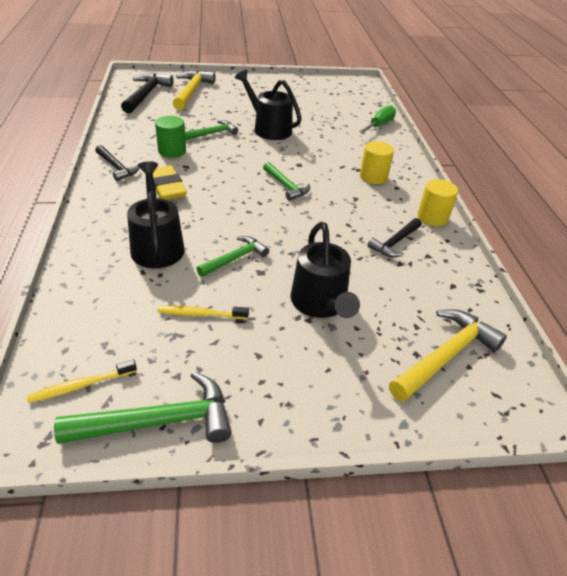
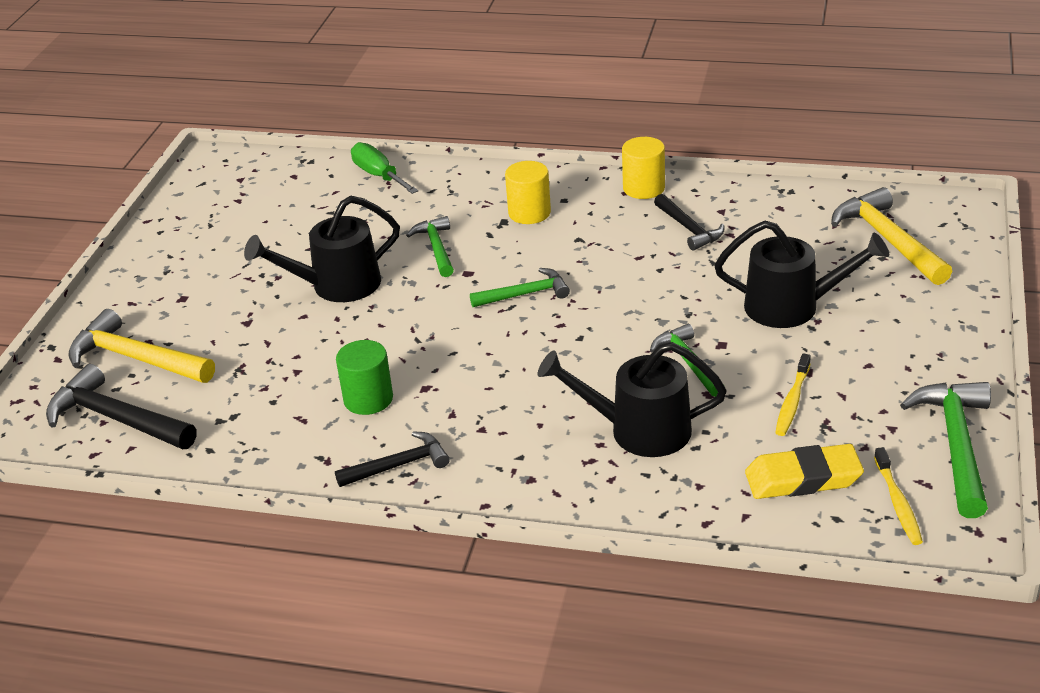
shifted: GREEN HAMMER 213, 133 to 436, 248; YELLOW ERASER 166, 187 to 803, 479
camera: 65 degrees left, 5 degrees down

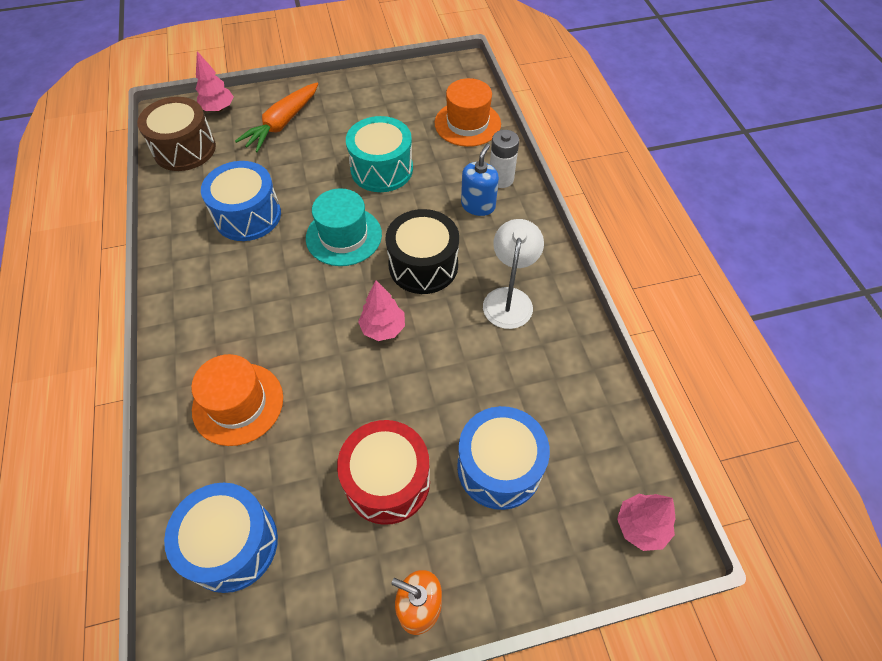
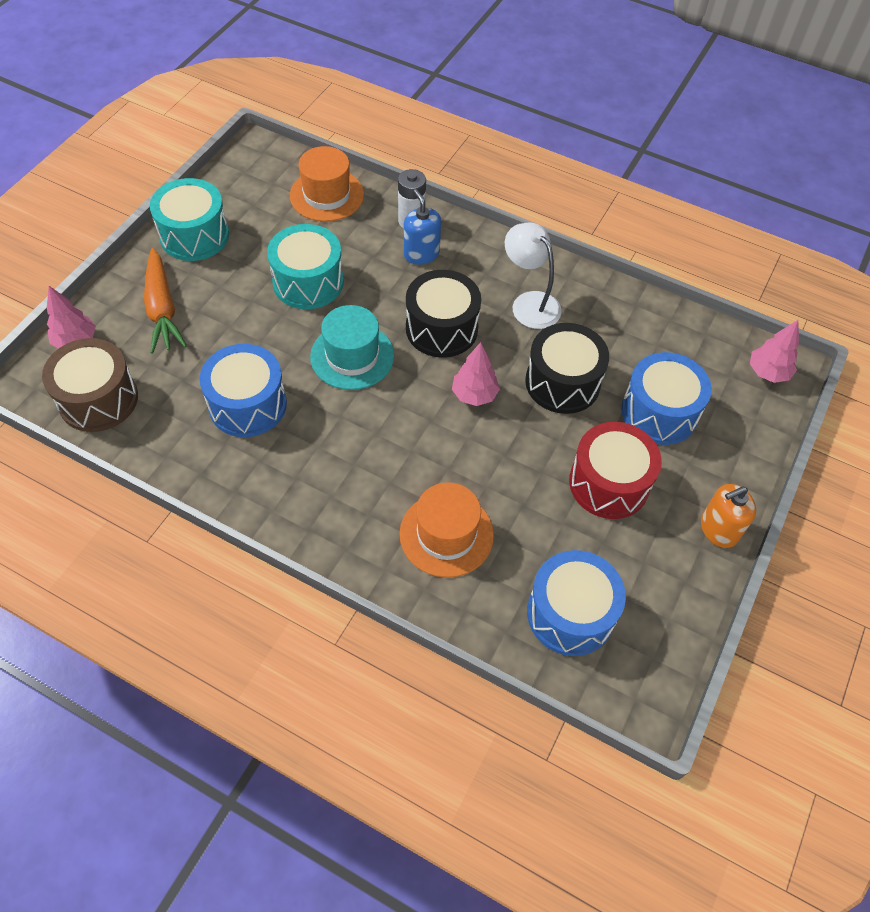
new: TURQUOISE DRUM 194, 235; BLACK DRUM 562, 382
camera: 50 degrees left, 0 degrees up

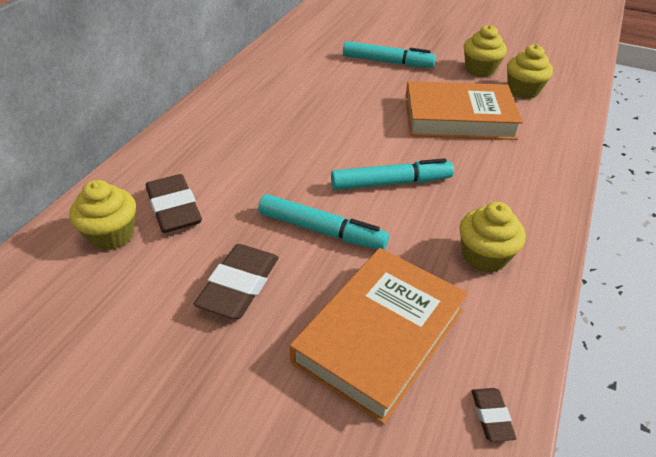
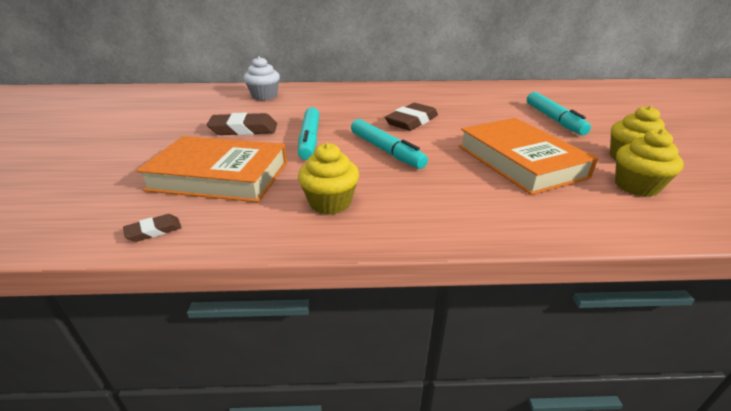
shifted: BROWN ERASER 174, 208 to 411, 121
repainted: YELLOW CUPCAKE 112, 235 to WHITE CUPCAKE 264, 96
camera: 65 degrees right, 10 degrees down

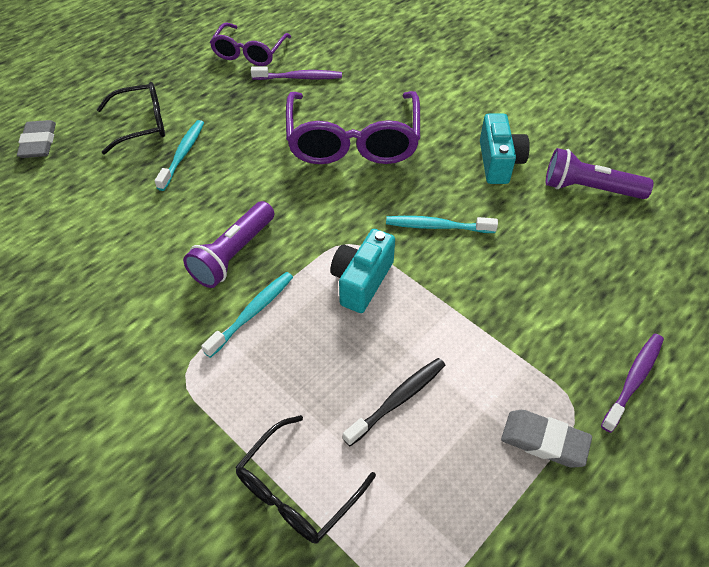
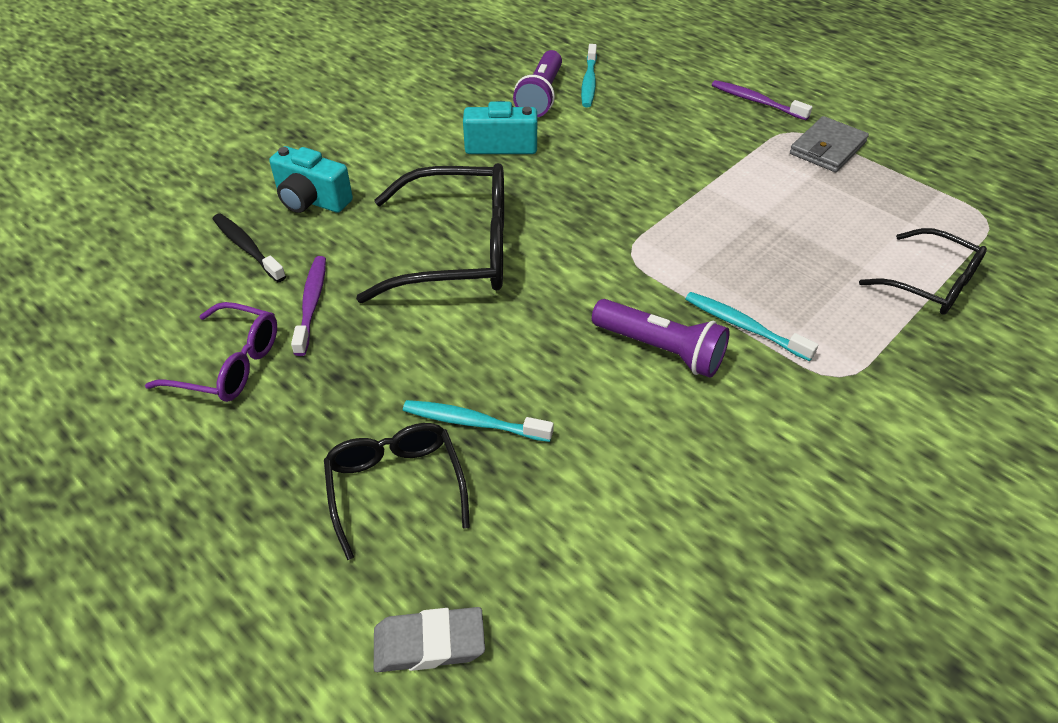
shifted: TURQUOISE TOOTHBRUSH 437, 226 to 589, 82; TURQUOISE CAMERA 361, 281 to 312, 200; BLACK TOOTHBRUSH 398, 400 to 247, 248
swapped: GREY ERASER 544, 441 to GREY WALLET 827, 148
repainted: PURPLE GLASSES 353, 141 to BLACK GLASSES 458, 251
camera: 90 degrees left, 5 degrees down

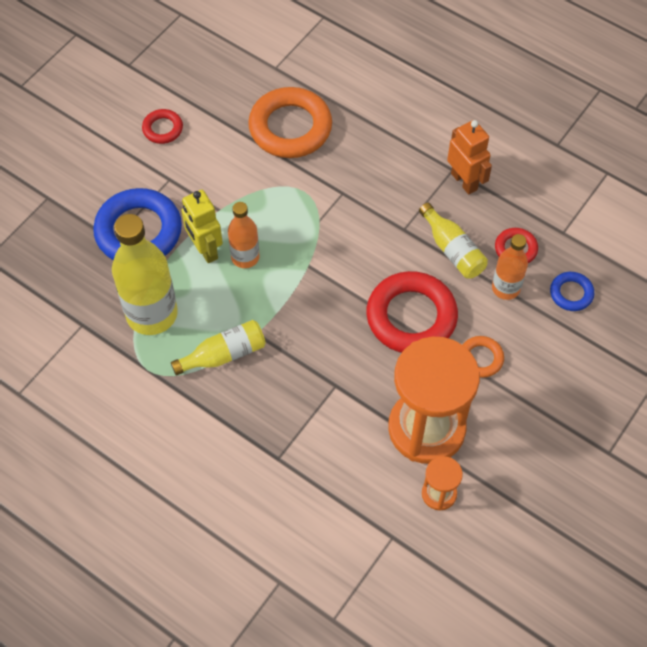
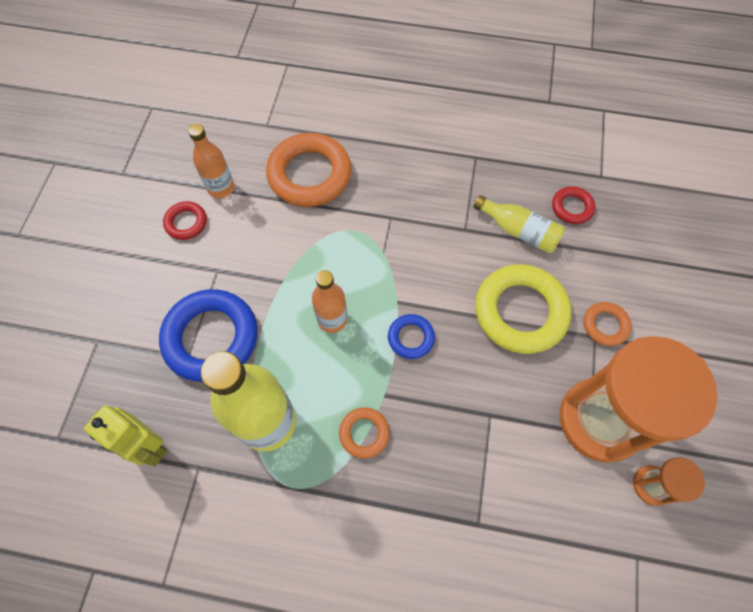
gone: ORANGE ROBOT 464, 181
shifted: YELLOW ROBOT 205, 249 to 149, 445; ORANGE BOTTLE 505, 288 to 221, 188; BLUE RING 571, 293 to 411, 338
swapped: YELLOW BOTTLE 224, 354 to ORANGE RING 364, 433
repainted: RED RING 411, 317 to YELLOW RING 520, 312
camera: 25 degrees left, 5 degrees up

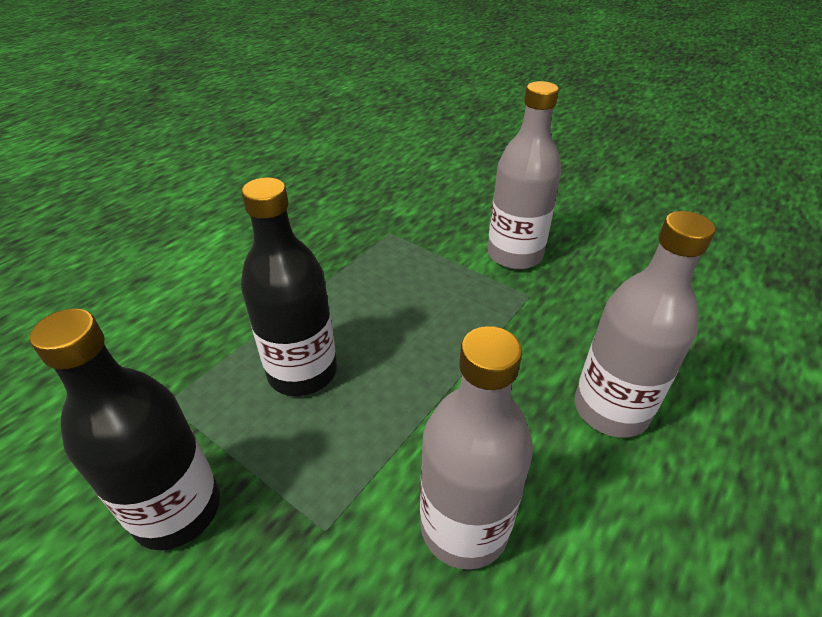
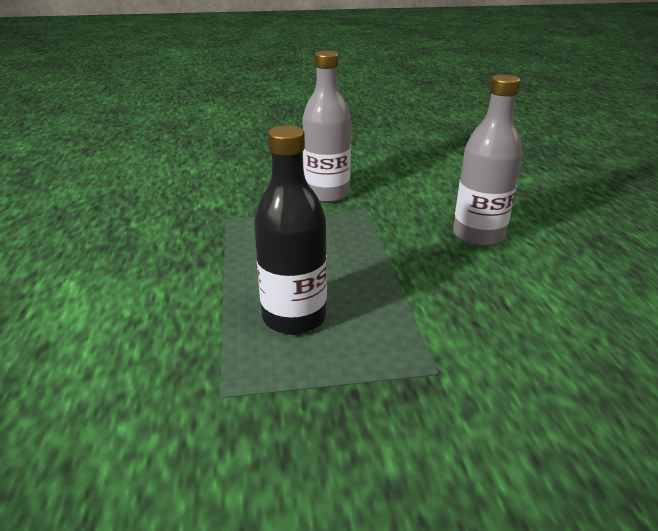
gone: BLACK BOTTLE 177, 509; GREY BOTTLE 464, 526
camera: 45 degrees left, 10 degrees down

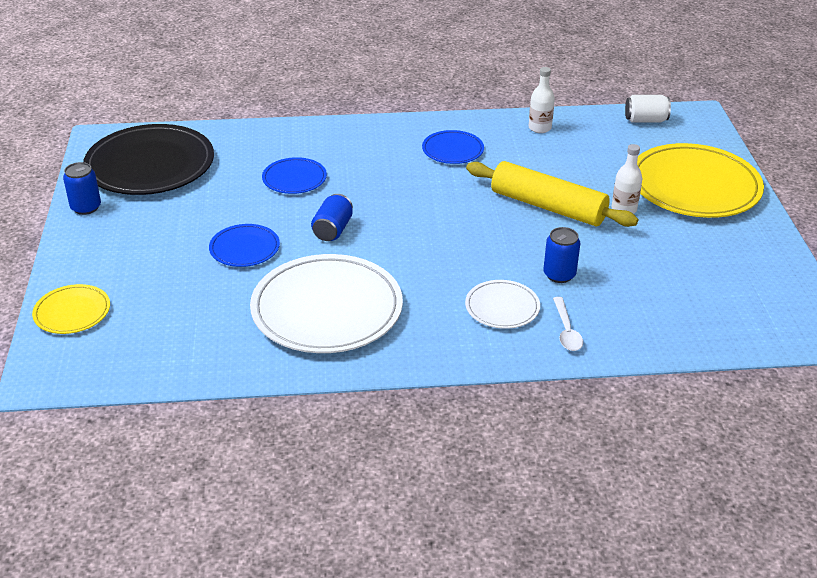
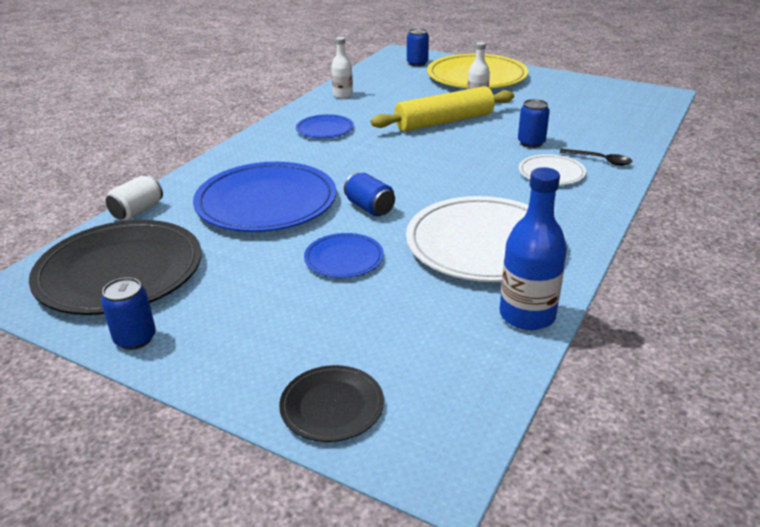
new: BLUE CAN 417, 63; BLUE BOTTLE 527, 315
shifted: WHITE CAN 645, 120 to 137, 211
repainted: YELLOW PLATE 72, 312 to BLACK PLATE 332, 406; WHITE SPOON 566, 331 to BLACK SPOON 600, 160
scaled: BLUE PLATE 294, 179 = 266, 202 x2.02
camera: 55 degrees left, 5 degrees down

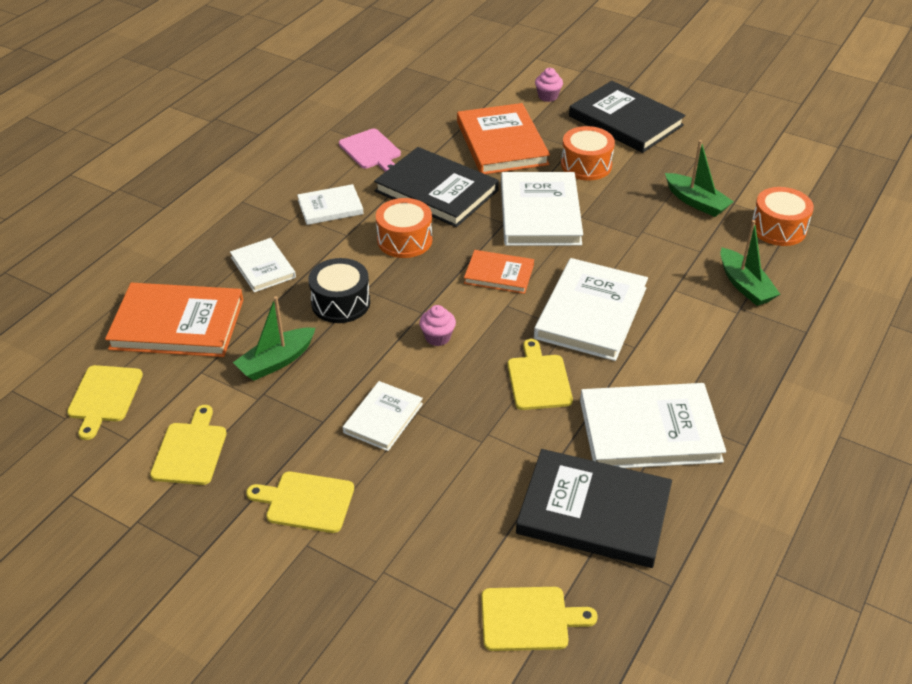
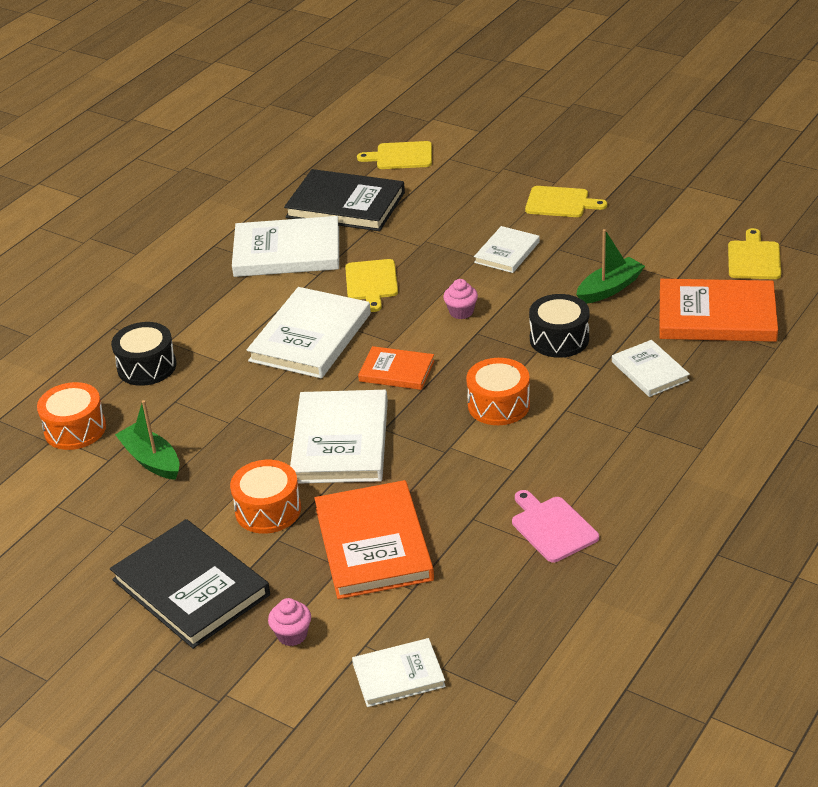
gone: BLACK BOOK 436, 191; YELLOW CUTTING BOARD 190, 450
shifted: WHITE BOOK 330, 207 to 398, 675
swapped: GREEN BOAT 745, 285 to BLACK DRUM 147, 367
camera: 175 degrees left, 5 degrees down

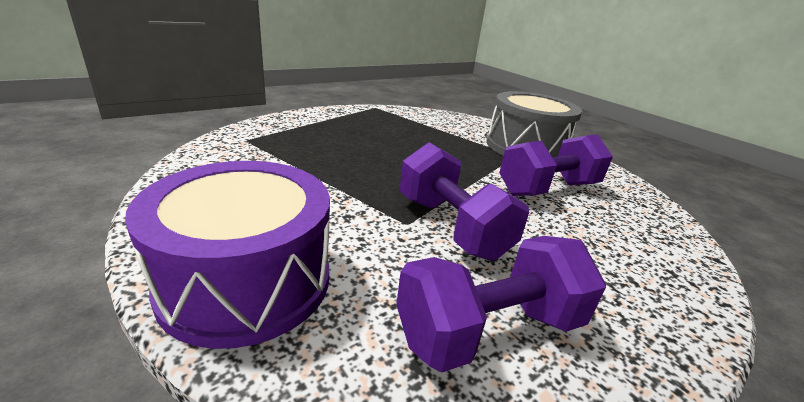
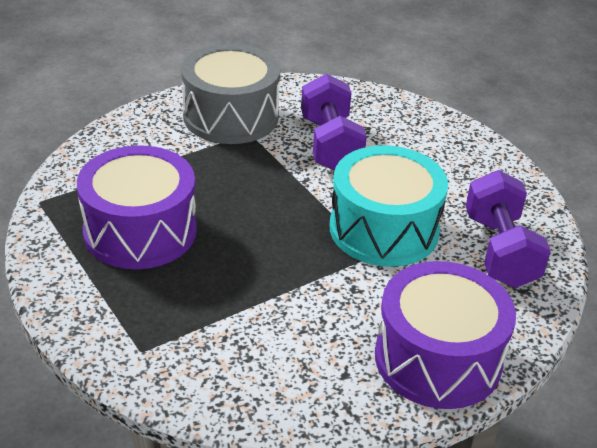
new: PURPLE DRUM 140, 231
swapped: PURPLE DUMBBELL 451, 226 to TURQUOISE DRUM 384, 229
camera: 70 degrees left, 10 degrees up

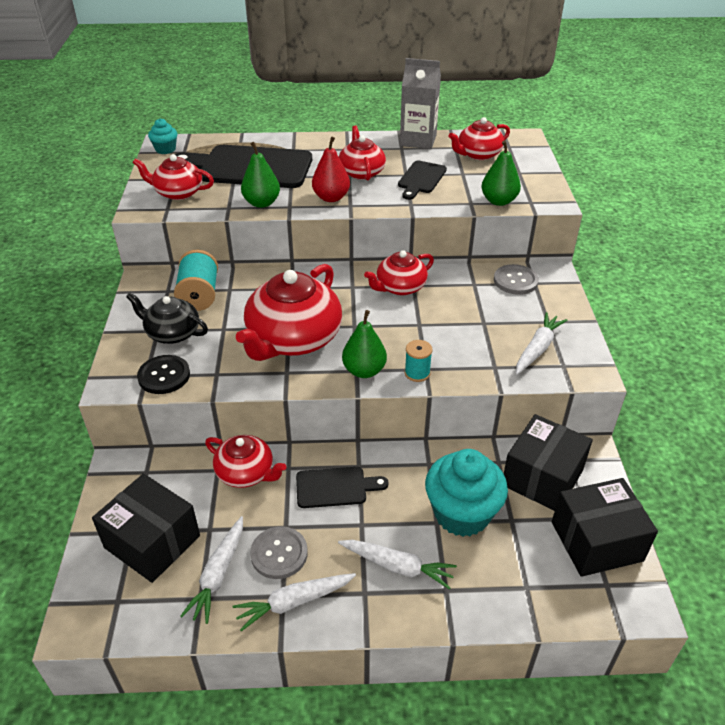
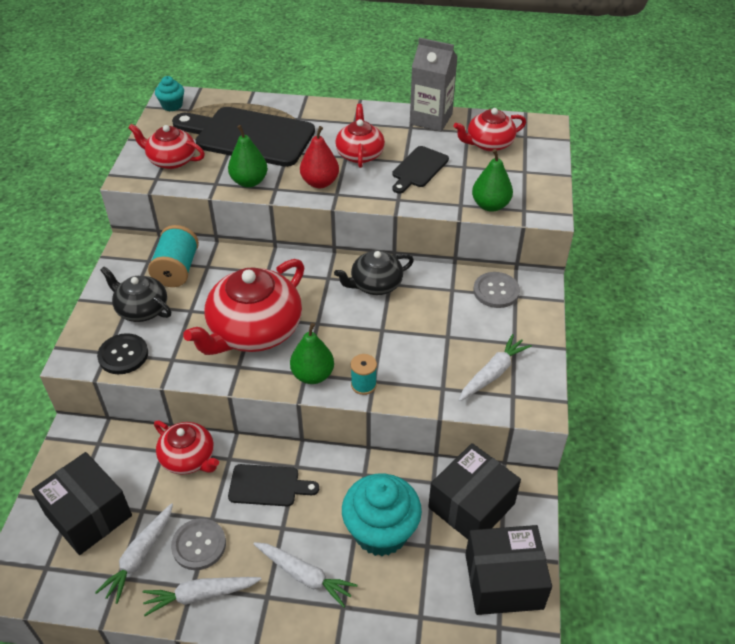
repainted: RED TEAPOT 400, 287 to BLACK TEAPOT 375, 284
camera: 10 degrees right, 5 degrees up

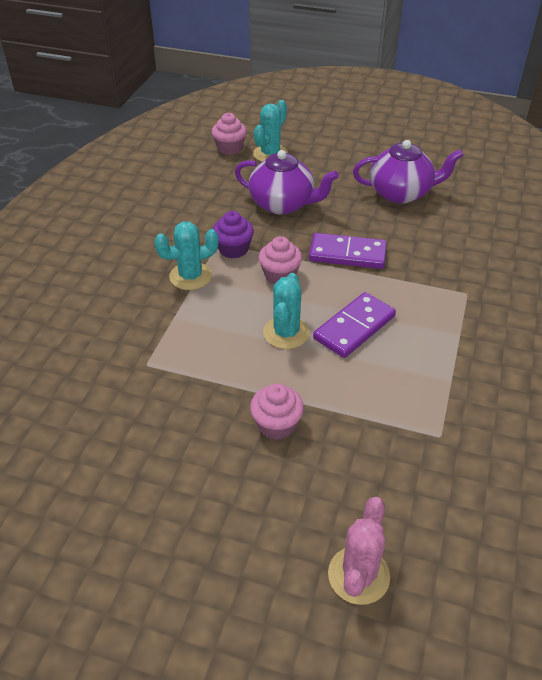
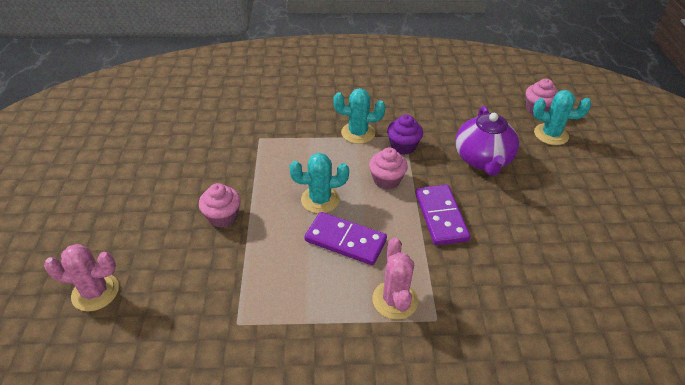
gone: PURPLE TEAPOT 401, 193
new: PINK CACTUS 395, 300
rotated: TURQUOISE CACTUS 190, 276 = 358, 133 45 degrees counterclockwise
camera: 70 degrees right, 0 degrees up

